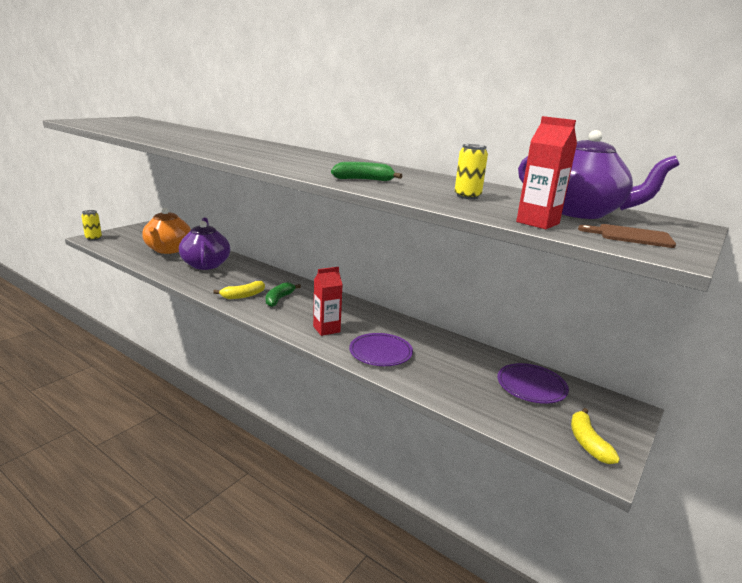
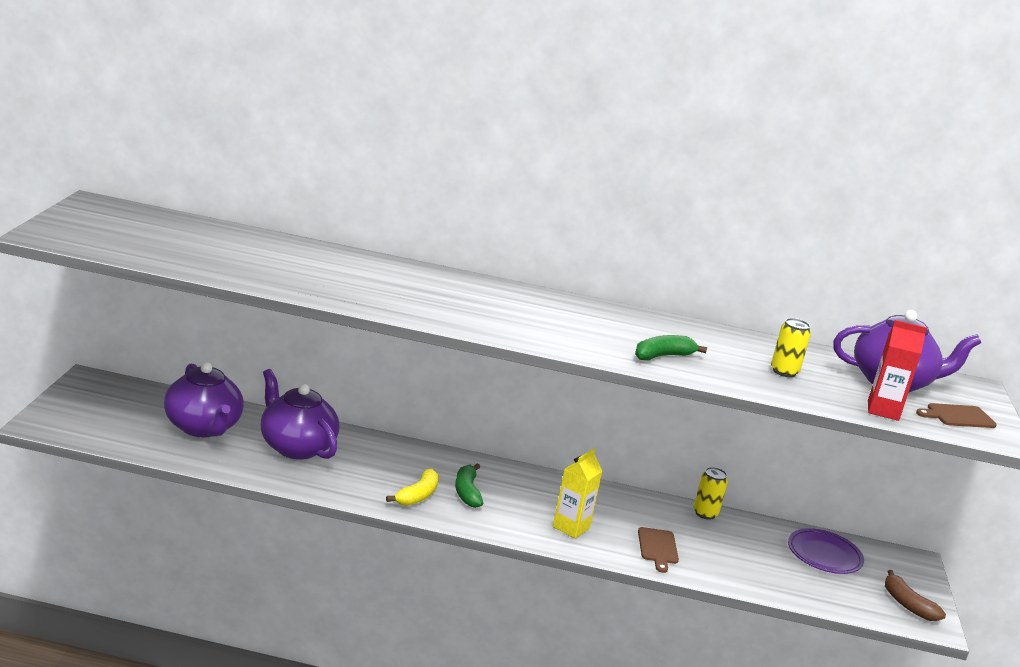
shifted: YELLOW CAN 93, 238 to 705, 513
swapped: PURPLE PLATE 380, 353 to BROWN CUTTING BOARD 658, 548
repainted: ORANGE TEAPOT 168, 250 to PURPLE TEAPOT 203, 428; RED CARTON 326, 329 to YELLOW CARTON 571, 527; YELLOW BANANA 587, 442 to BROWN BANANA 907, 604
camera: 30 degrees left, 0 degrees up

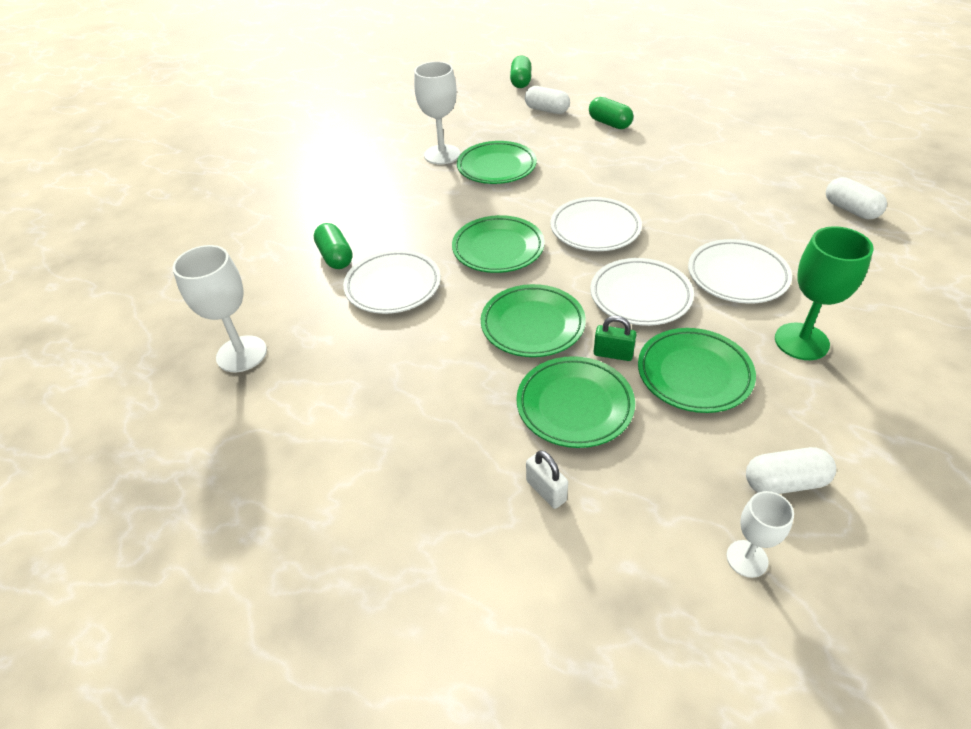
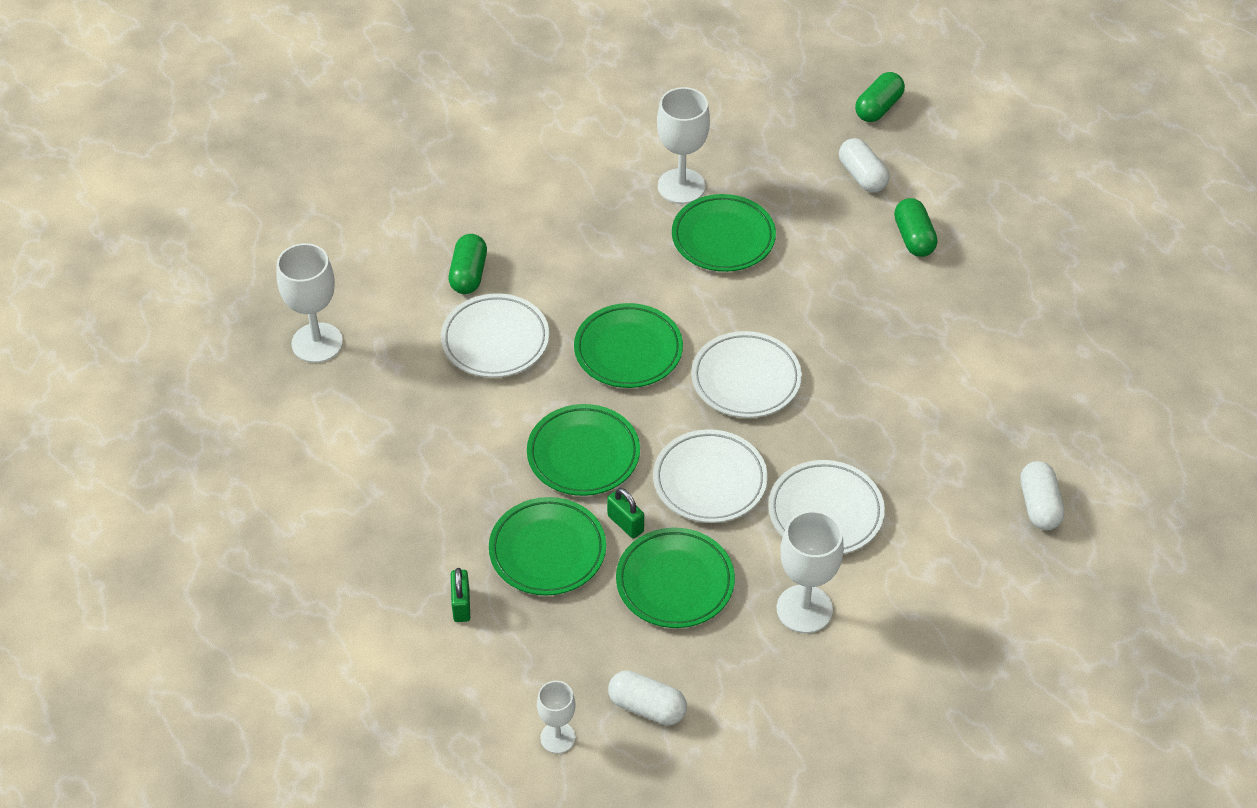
repainted: GREEN GOBLET 801, 341 to WHITE GOBLET 804, 609; WHITE PADLOCK 546, 491 to GREEN PADLOCK 461, 605
camera: 30 degrees right, 5 degrees up

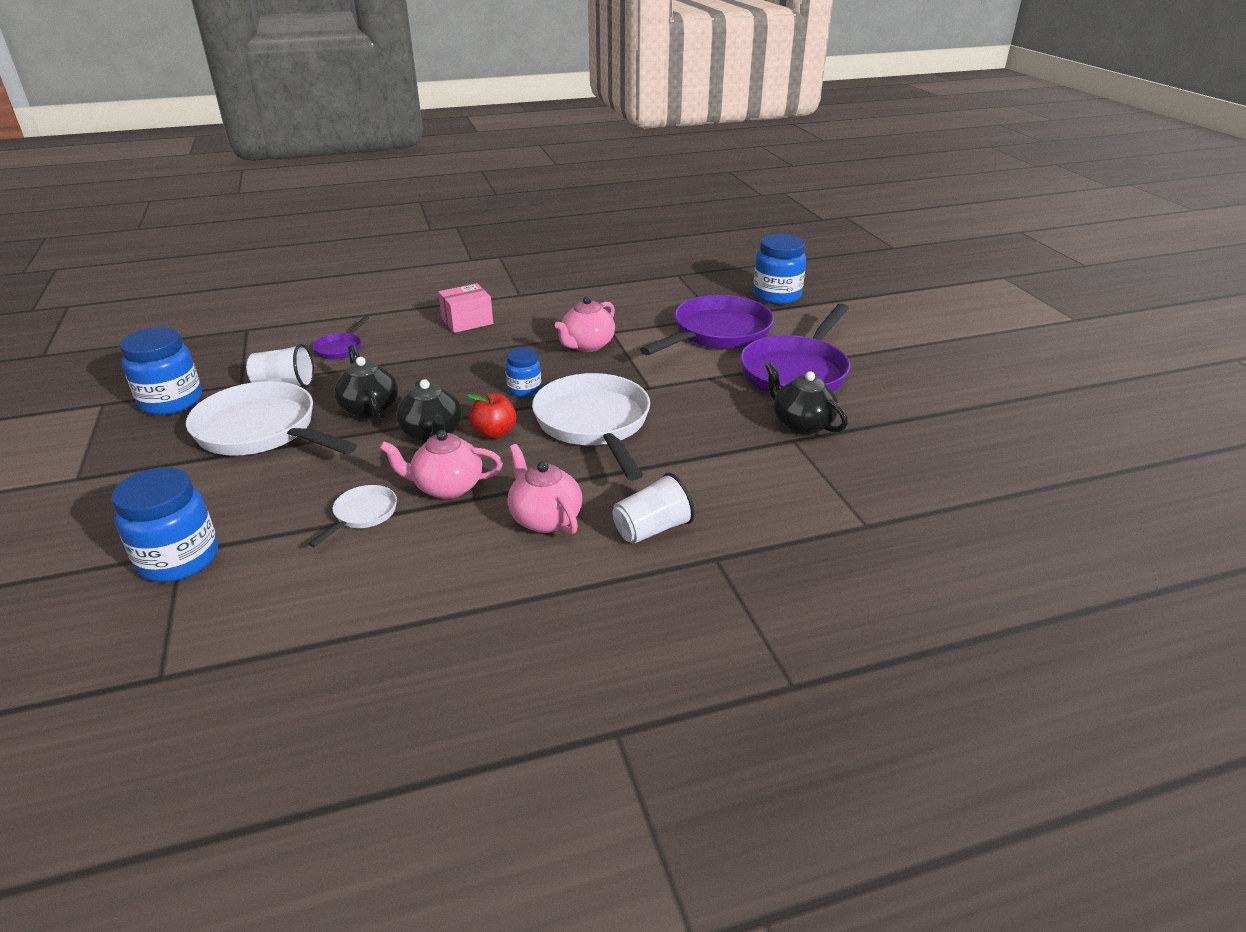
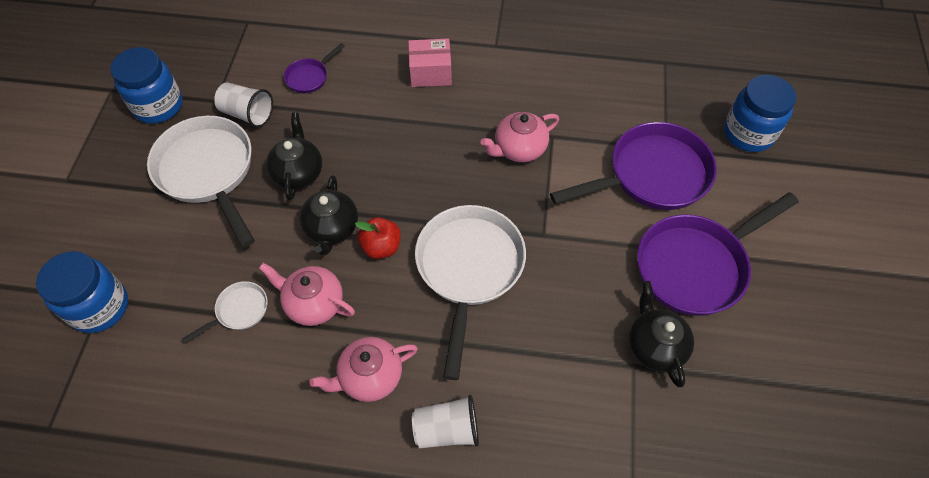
gone: BLUE JAR 524, 389
rotated: PINK TEAPOT 545, 518 = 370, 377 105 degrees counterclockwise
camera: 25 degrees right, 25 degrees up

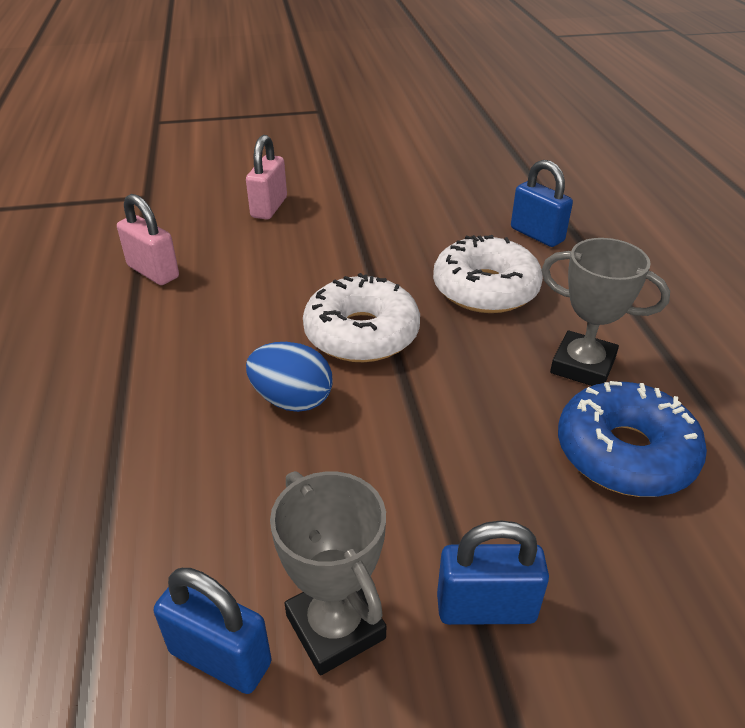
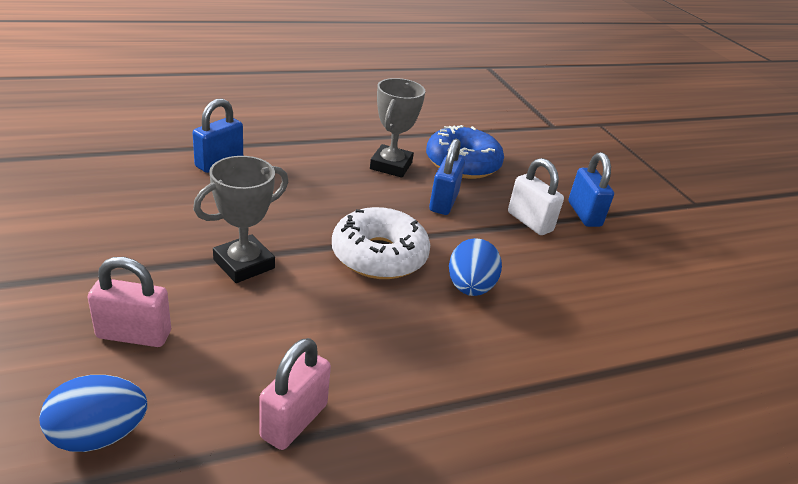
gone: WHITE DONUT 485, 289
new: WHITE PADLOCK 529, 222; BLUE EGG 98, 435
shifted: GREY TROPHY 335, 626 to 244, 264; BLUE PADLOCK 220, 657 to 443, 202
camera: 105 degrees left, 5 degrees down

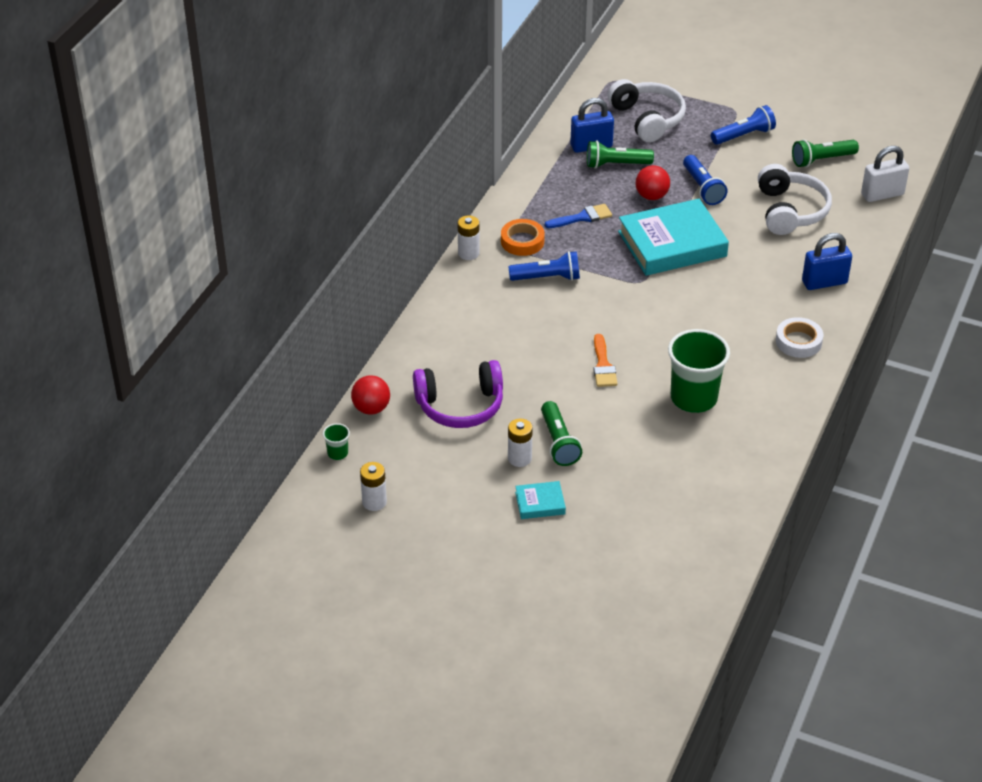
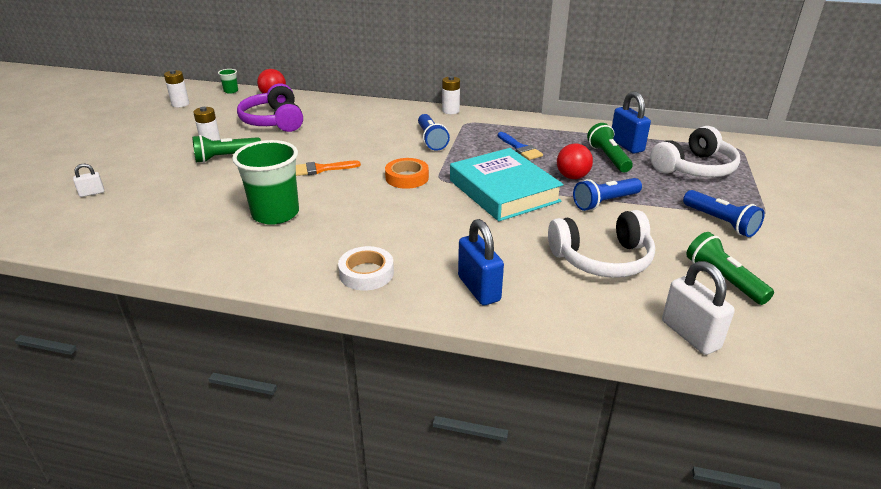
gone: TURQUOISE BOOK 540, 503
new: WHITE PADLOCK 92, 193
shifted: ORANGE TAPE 522, 241 to 407, 177
camera: 80 degrees right, 10 degrees down

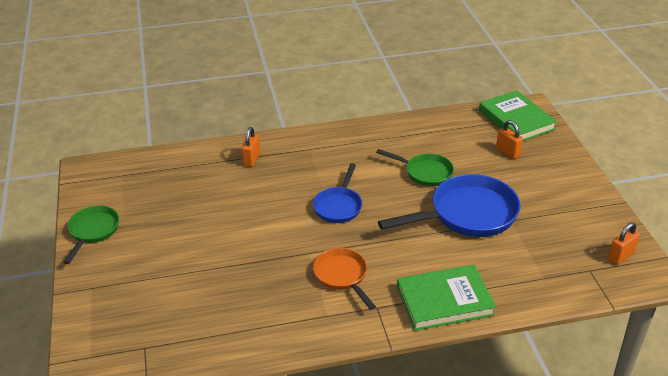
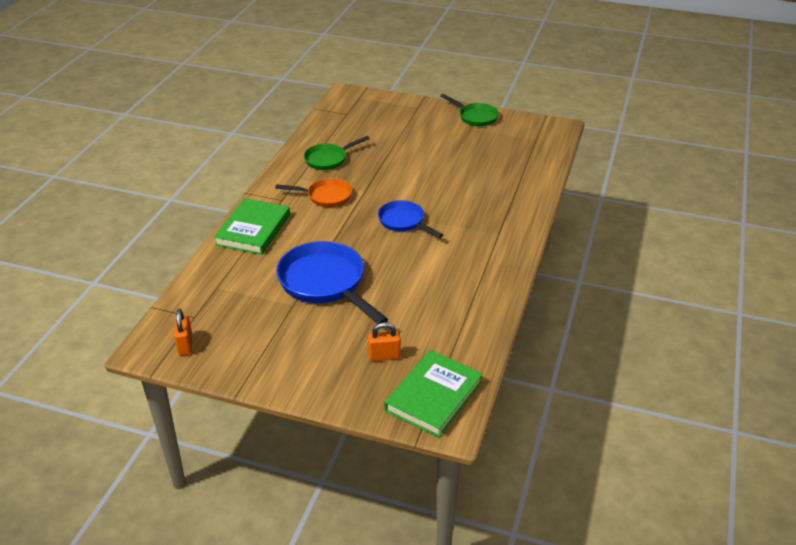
gone: ORANGE PADLOCK 251, 159
shifted: GREEN PAN 425, 172 to 328, 159
rotated: GREEN BOOK 516, 120 = 434, 396 60 degrees counterclockwise; BLUE PAN 467, 214 = 325, 283 135 degrees clockwise
camera: 120 degrees right, 0 degrees up

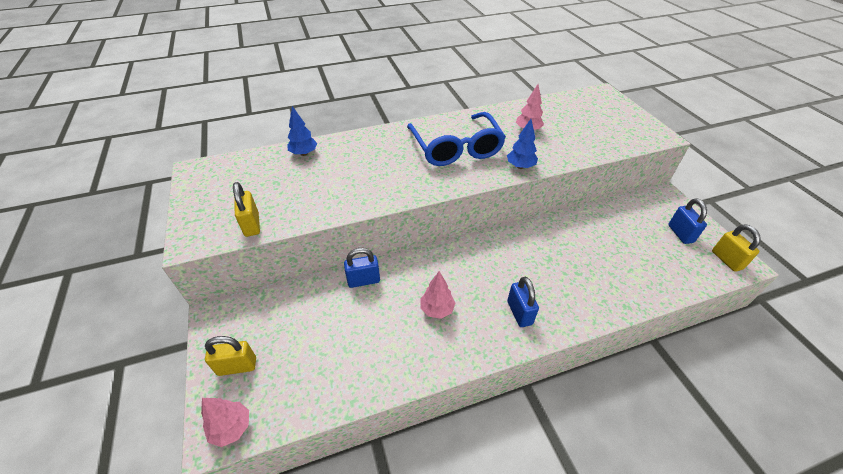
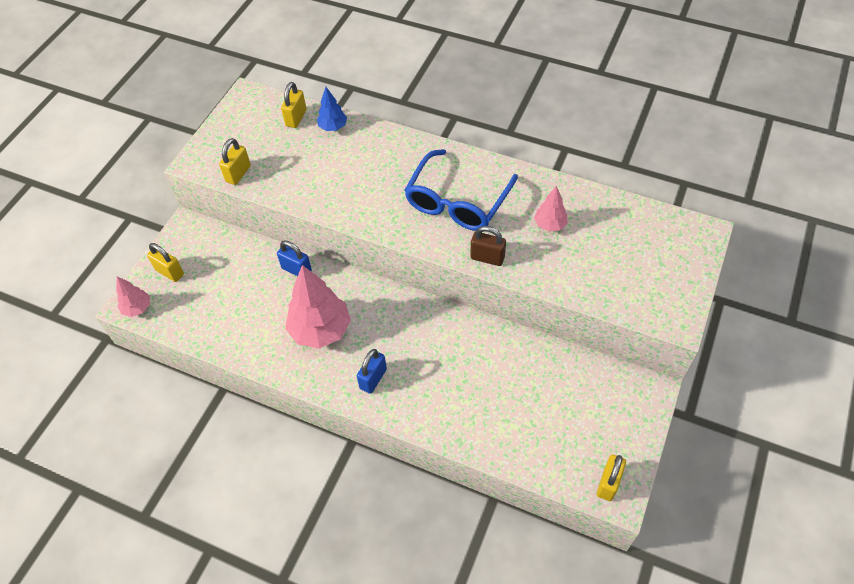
gone: BLUE PADLOCK 680, 234
new: YELLOW PADLOCK 296, 118
swapped: BLUE TREE 520, 166 to BROWN PADLOCK 487, 258
scaled: PINK TREE 437, 309 = 320, 330 x1.94
camera: 45 degrees right, 10 degrees up

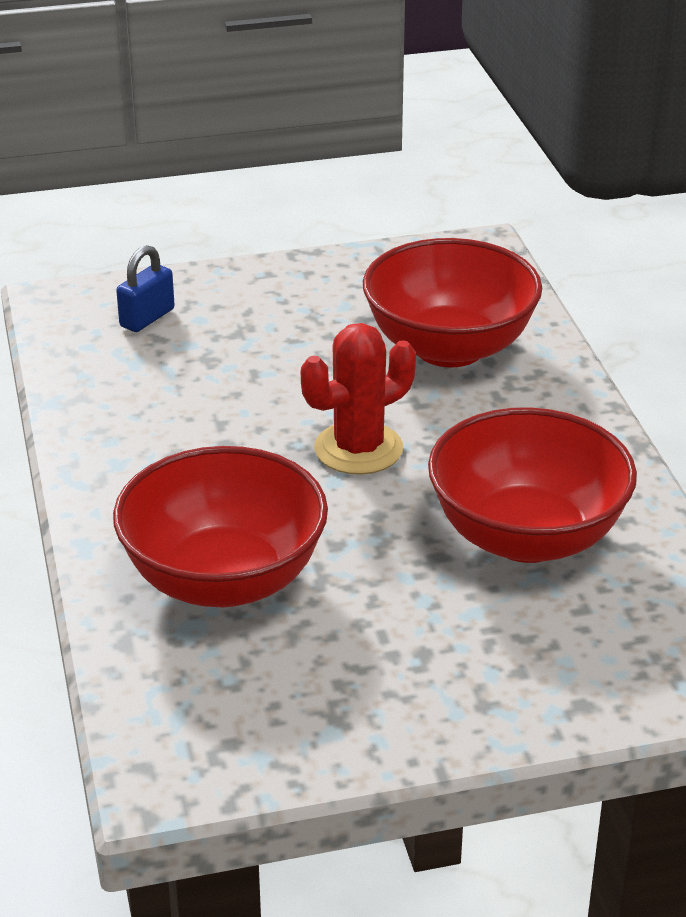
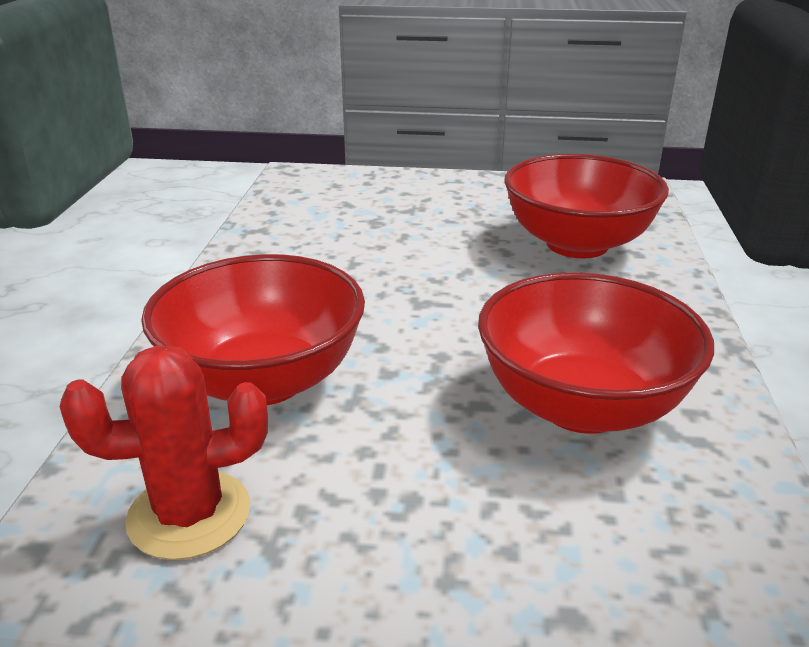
gone: BLUE PADLOCK 147, 318
shifted: RED CACTUS 358, 449 to 189, 514
camera: 20 degrees right, 5 degrees down

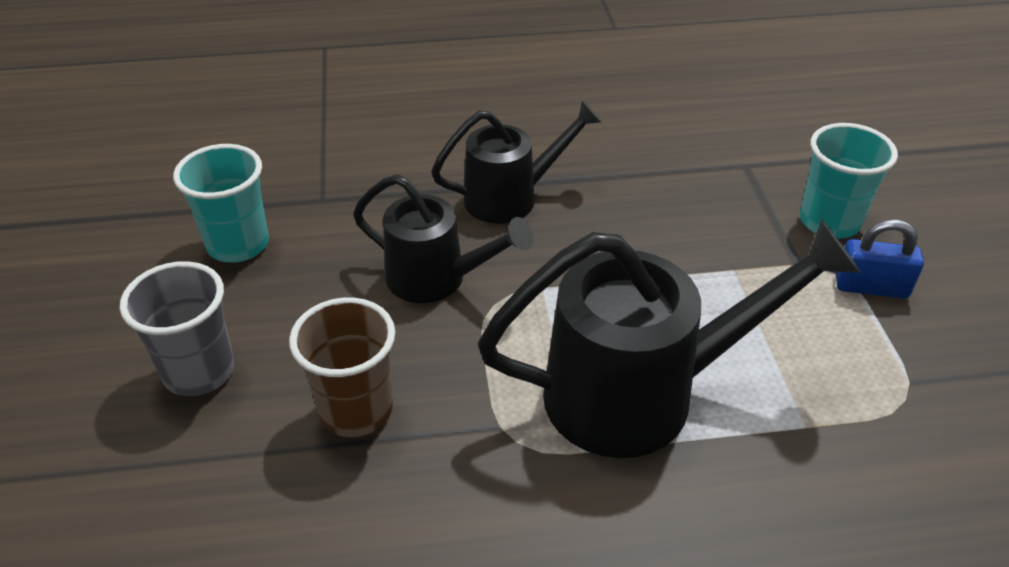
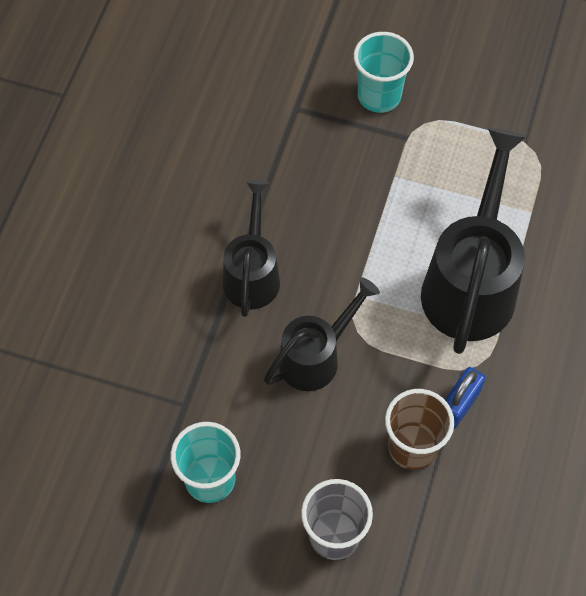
shifted: BLUE PADLOCK 871, 287 to 459, 405
camera: 65 degrees left, 20 degrees up

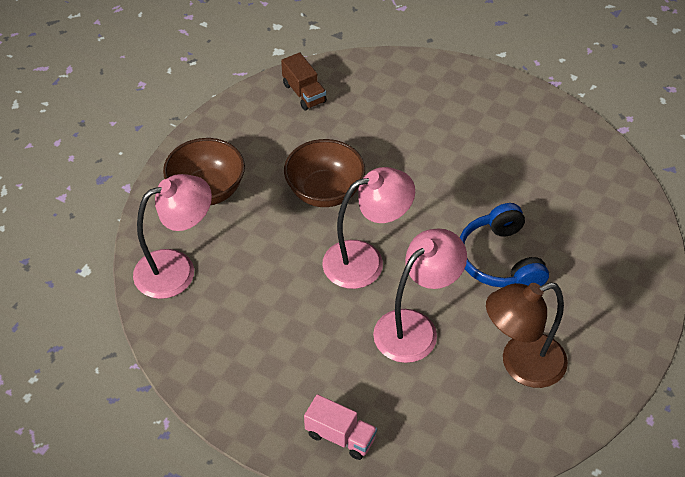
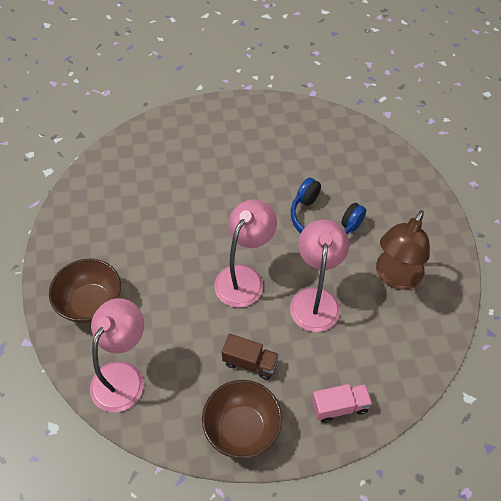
shifted: BROWN TRUCK 304, 93 to 250, 362; BROWN BOWL 325, 192 to 242, 428
camera: 40 degrees left, 5 degrees up

